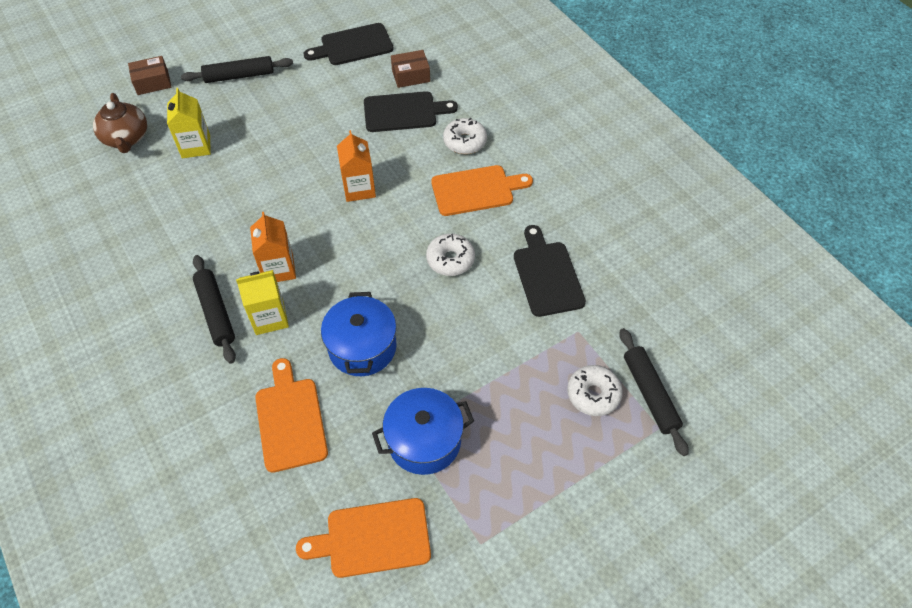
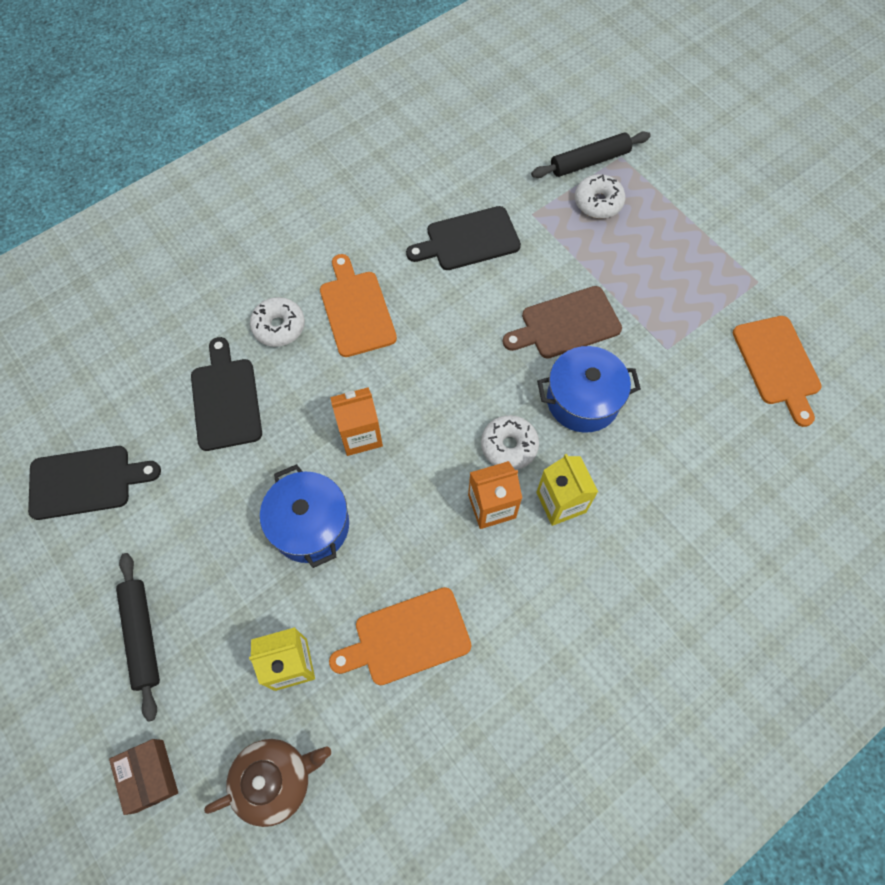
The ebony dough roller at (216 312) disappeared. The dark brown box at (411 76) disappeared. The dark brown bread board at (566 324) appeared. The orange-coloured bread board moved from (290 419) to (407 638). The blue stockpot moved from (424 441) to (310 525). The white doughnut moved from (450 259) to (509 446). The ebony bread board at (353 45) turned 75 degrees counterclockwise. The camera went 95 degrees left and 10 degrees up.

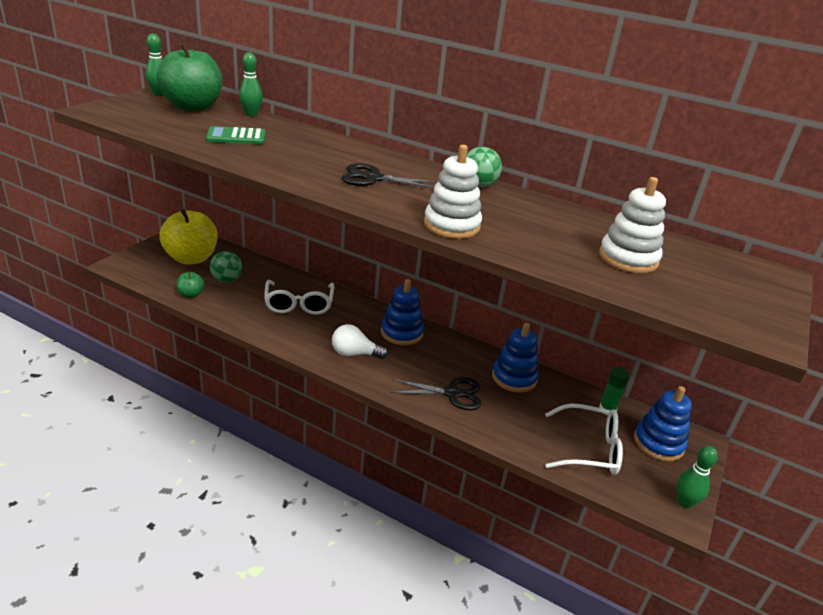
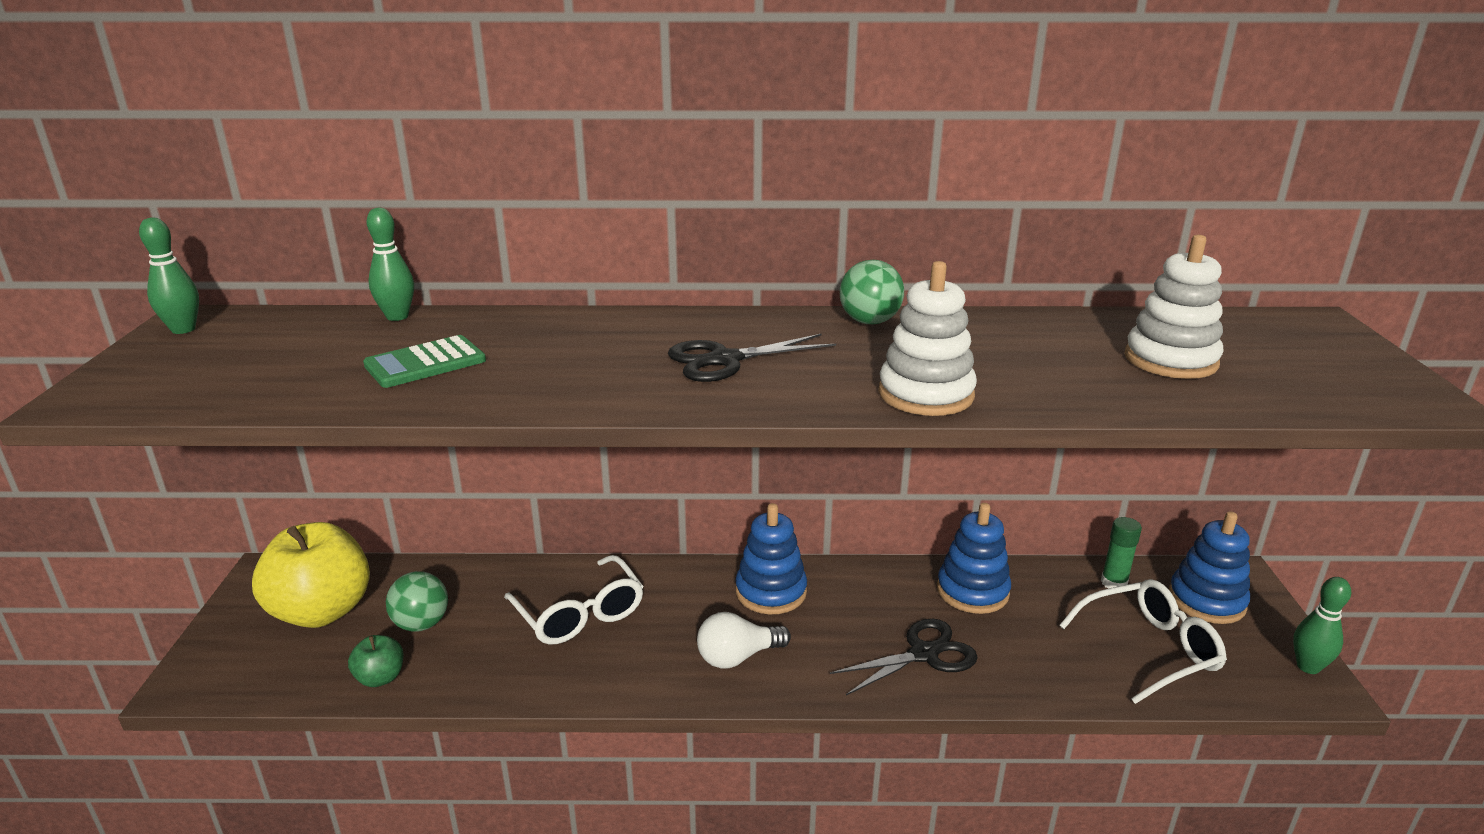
The green toy apple at (193 107) disappeared. The camera went 25 degrees left and 5 degrees down.

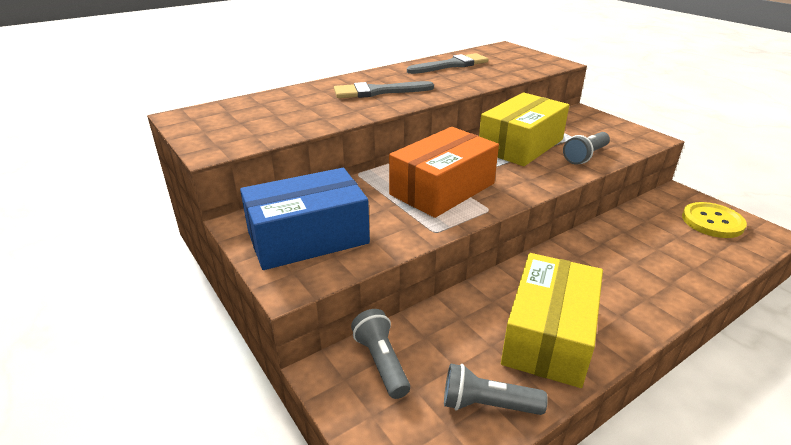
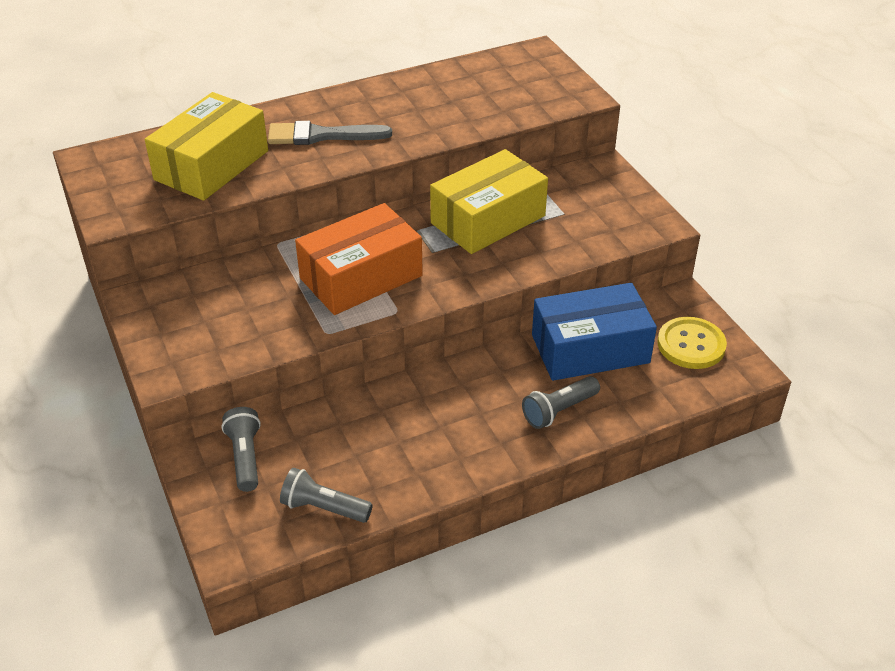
The ash-grey paint brush at (451 65) disappeared. The blue box moved from (308 237) to (590 349). The golden box moved from (548 335) to (211 165). The ash-grey torch moved from (585 156) to (559 410). The camera went 10 degrees right and 10 degrees up.

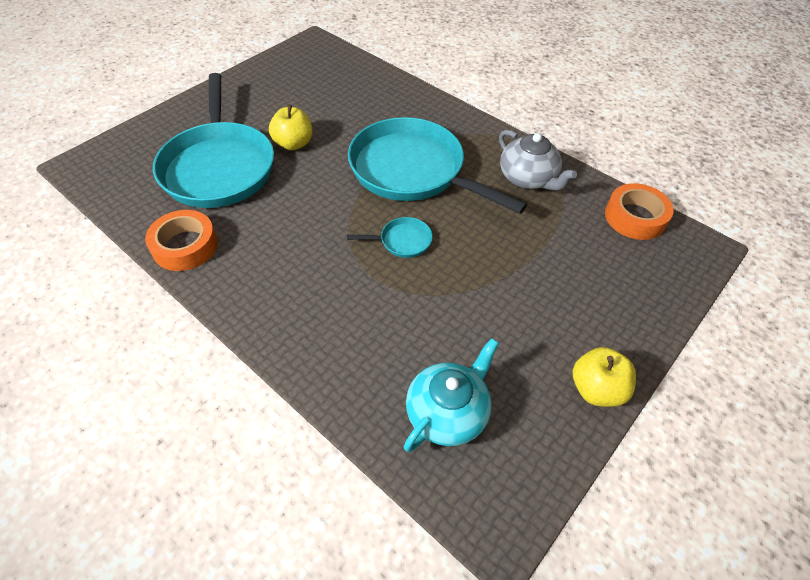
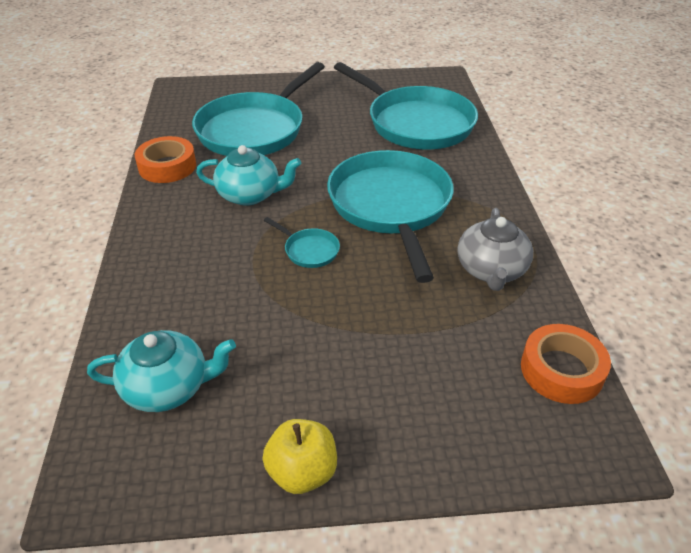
The golden toy apple at (293 144) disappeared. The teal china teapot at (250 195) appeared. The teal pan at (415 123) appeared. The camera went 45 degrees right and 10 degrees down.

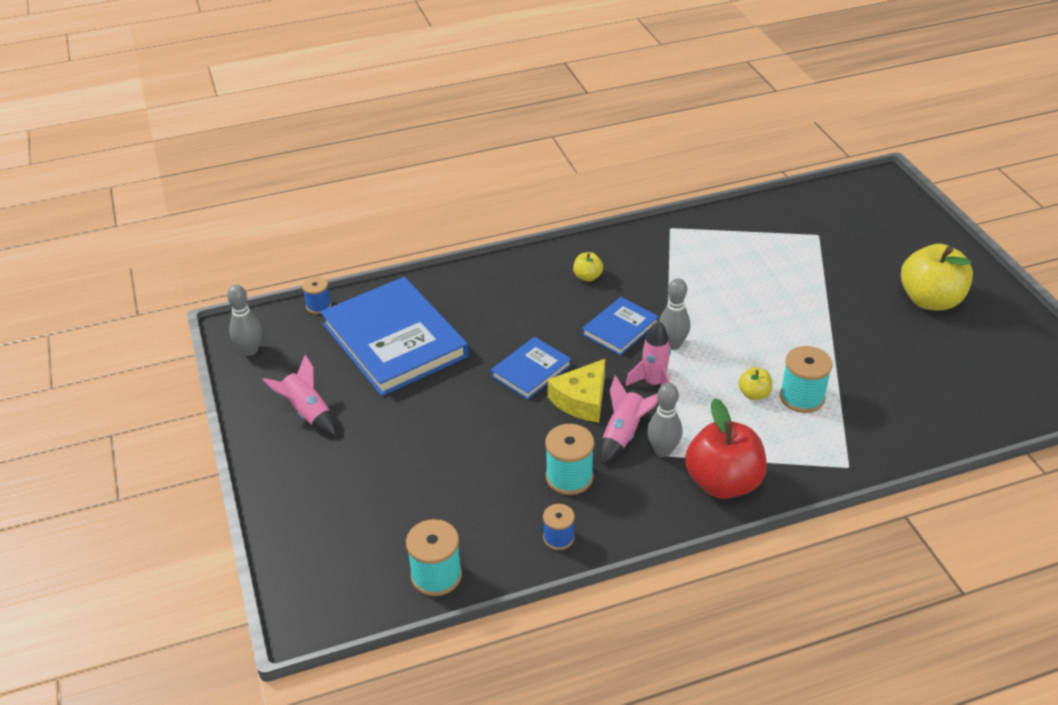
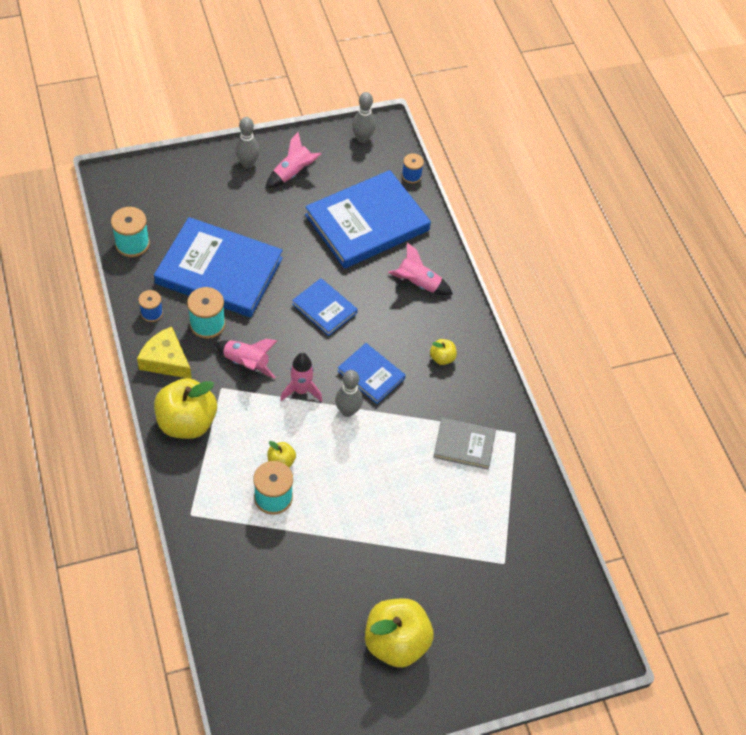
The blue hardback at (219 271) appeared. The pink spaceship at (418 284) appeared. The ash-grey hardback at (464 445) appeared. The golden cheese wedge moved from (582 400) to (166 360). The ash-grey bowling pin moved from (663 450) to (247 163). The crimson toy apple at (723 482) became the golden toy apple at (187 422). The camera went 85 degrees right and 15 degrees up.

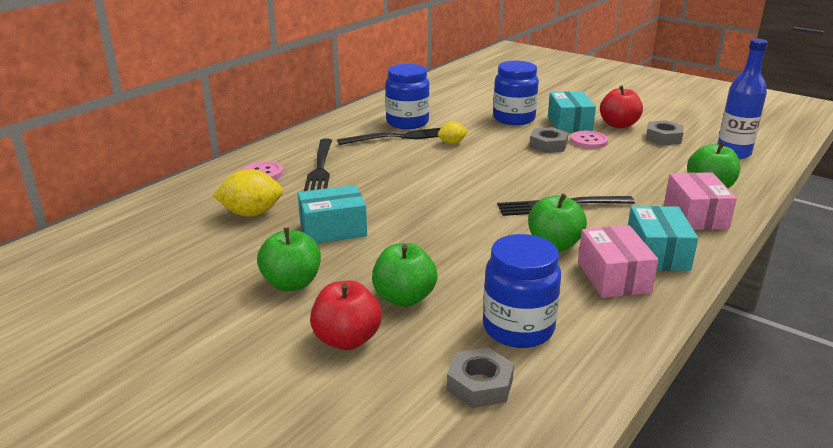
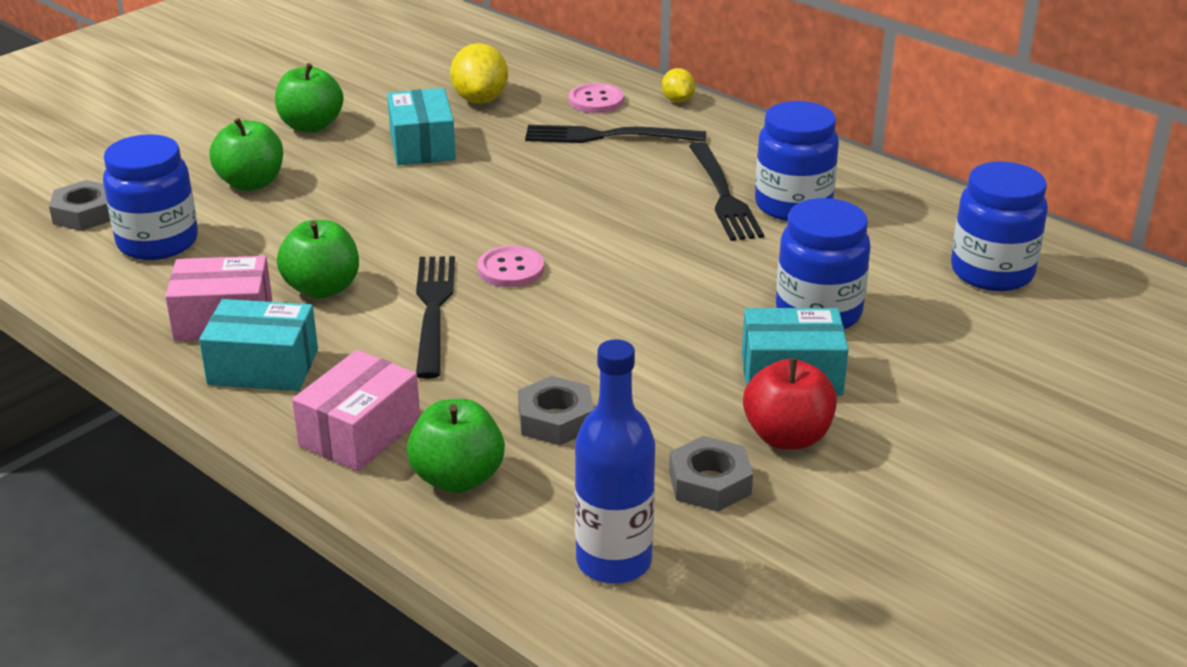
The crimson toy apple at (347 339) disappeared. The blue preserve jar at (992 272) appeared. The golden toy lemon moved from (452 143) to (677 100). The ash-grey hex nut moved from (548 145) to (555 420). The pink button moved from (588 141) to (511 269). The pink box at (695 215) turned 60 degrees counterclockwise. The camera went 95 degrees right and 5 degrees up.

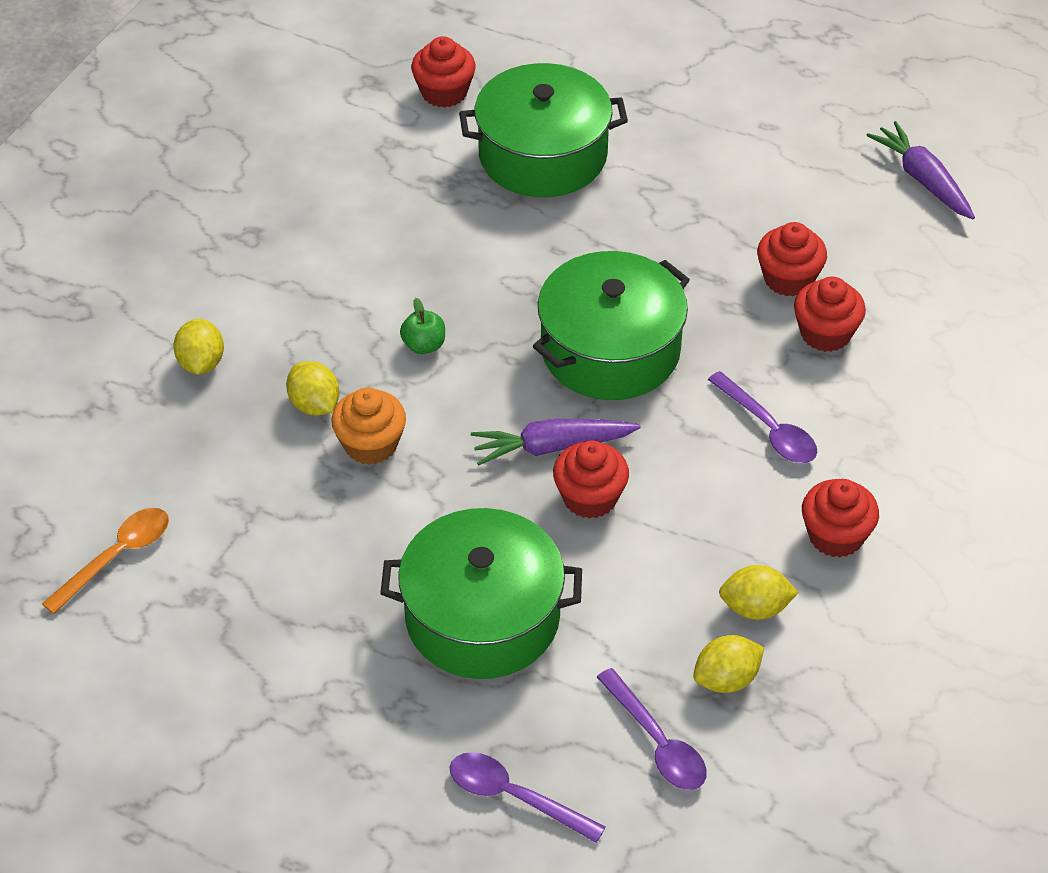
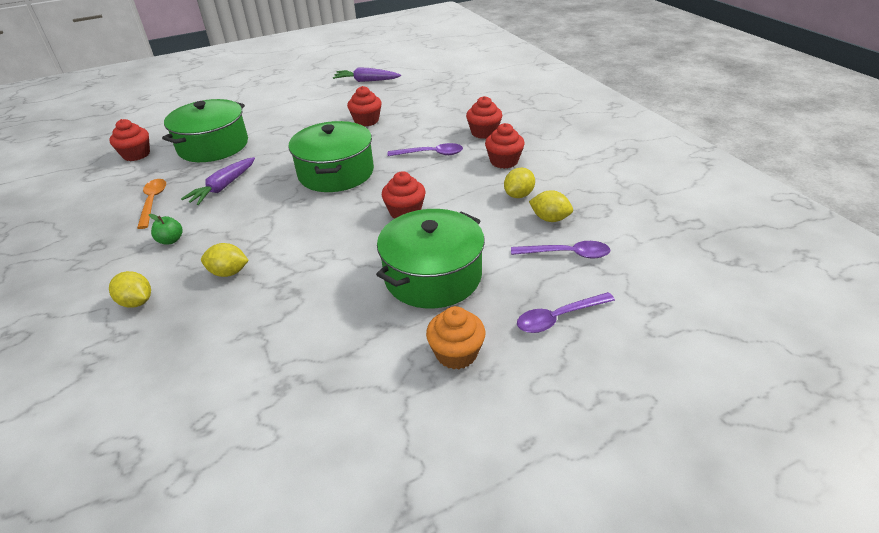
The orange-coloured spoon moved from (117 557) to (153 202). The orange-coloured fairy cake moved from (370 444) to (456 353). The green toy apple moved from (424 345) to (171 240). The violet carrot moved from (552 447) to (223 187). The crimson fairy cake moved from (825 333) to (484 132). The golden toy lemon at (726 679) turned 75 degrees counterclockwise. The camera went 50 degrees left and 10 degrees down.

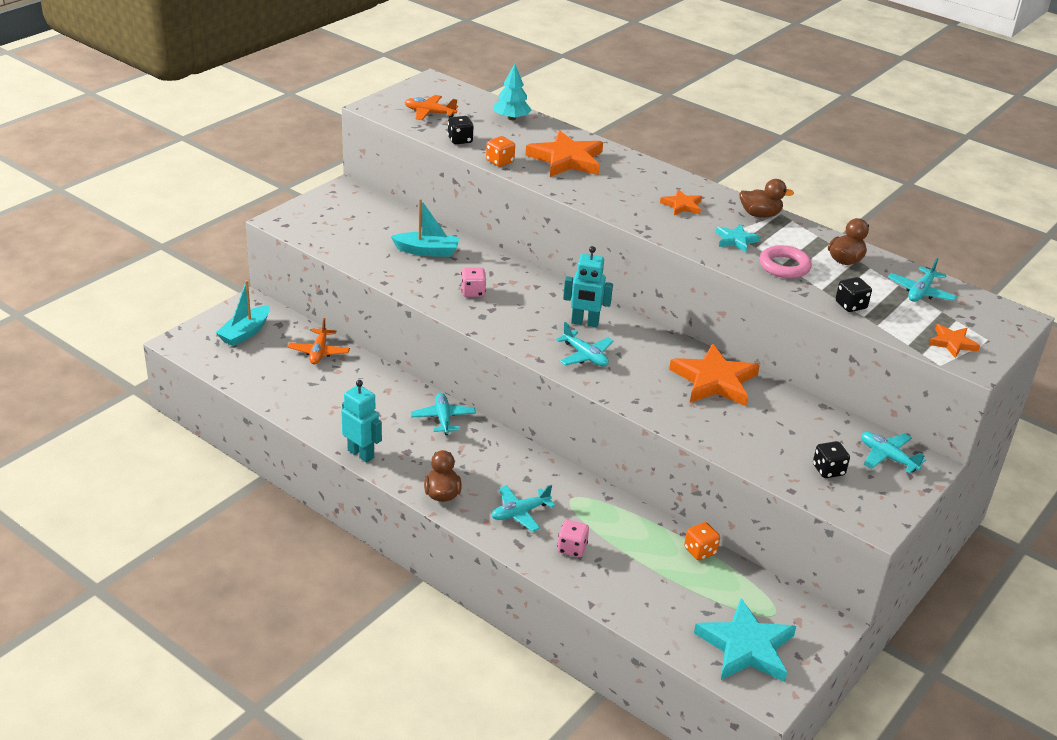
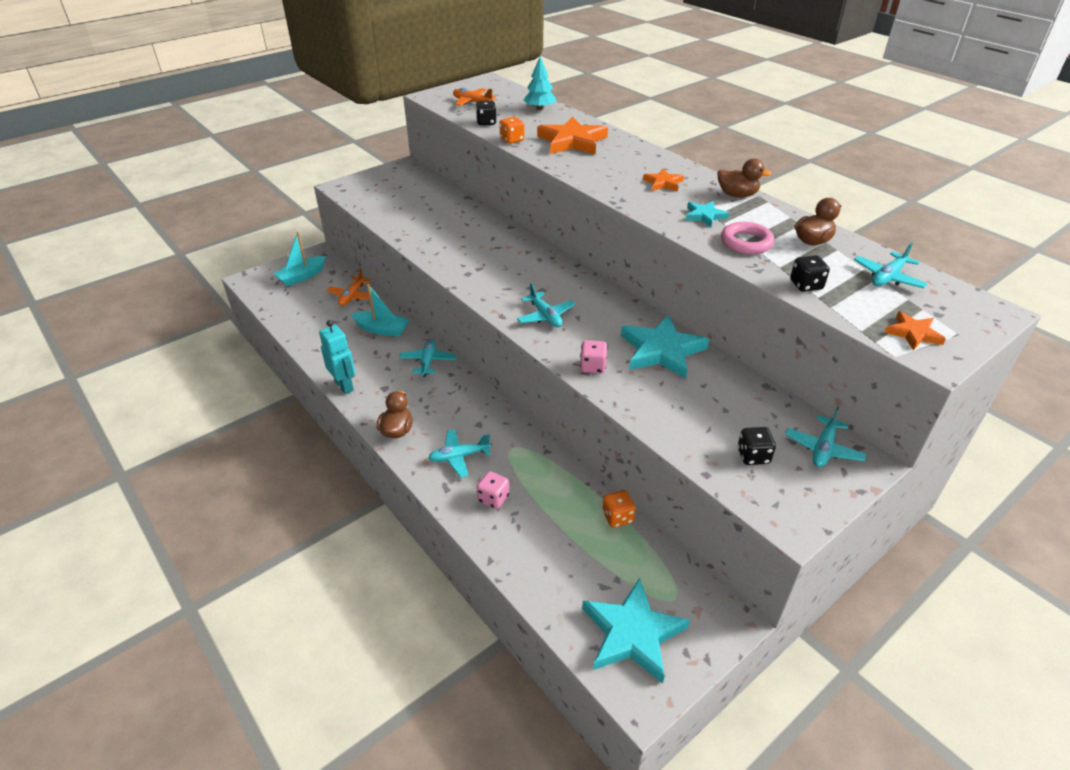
The teal robot figure at (584 323) disappeared. The teal toy boat moved from (427 251) to (382 329). The pink game die moved from (473 292) to (592 367). The orange-coloured star at (714 381) became the teal star at (662 350). The teal toy plane at (887 457) turned 120 degrees counterclockwise. The camera went 15 degrees right and 5 degrees up.

